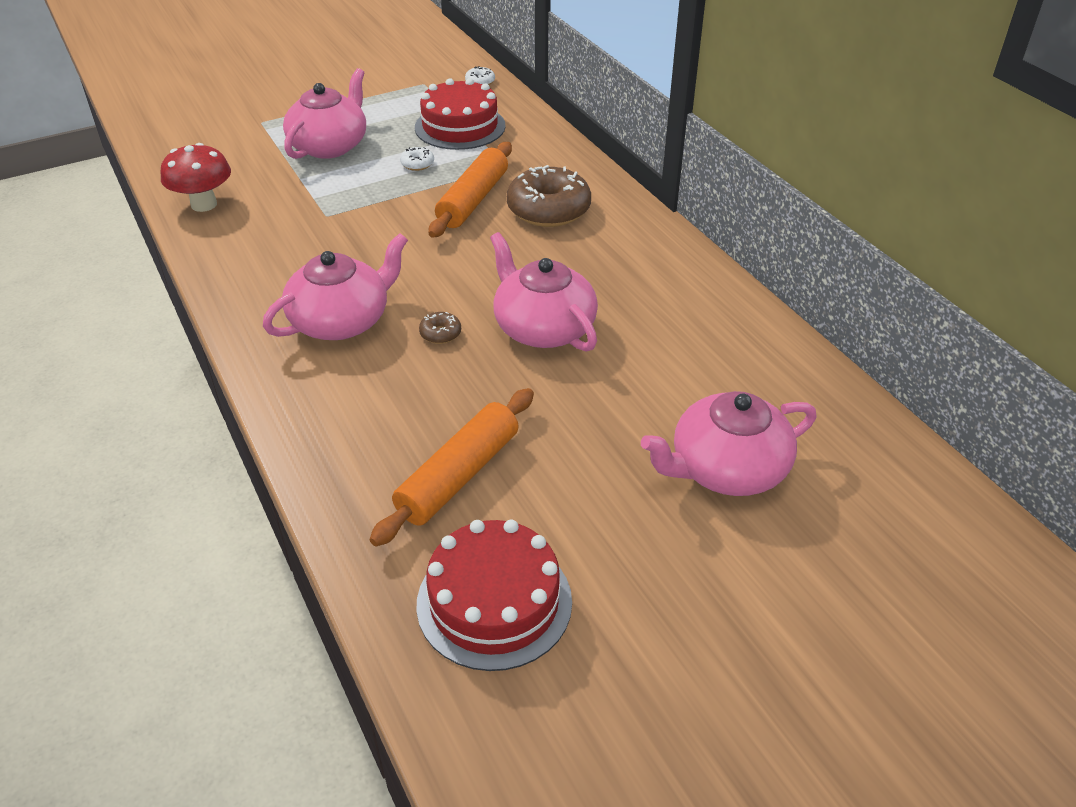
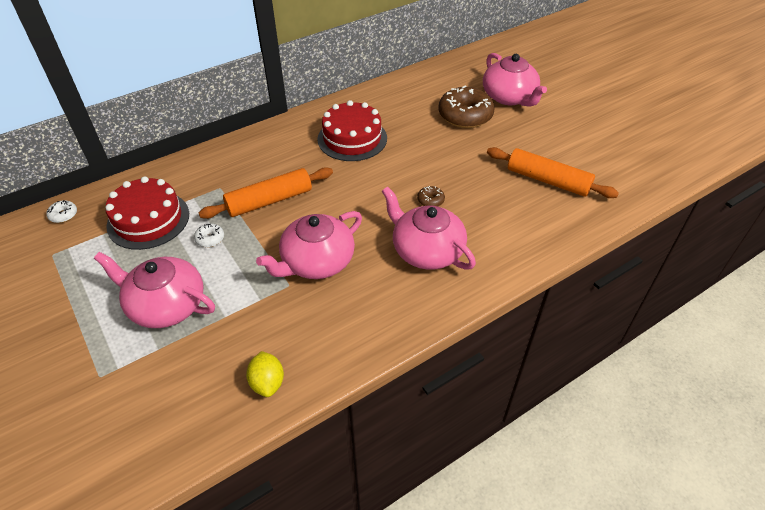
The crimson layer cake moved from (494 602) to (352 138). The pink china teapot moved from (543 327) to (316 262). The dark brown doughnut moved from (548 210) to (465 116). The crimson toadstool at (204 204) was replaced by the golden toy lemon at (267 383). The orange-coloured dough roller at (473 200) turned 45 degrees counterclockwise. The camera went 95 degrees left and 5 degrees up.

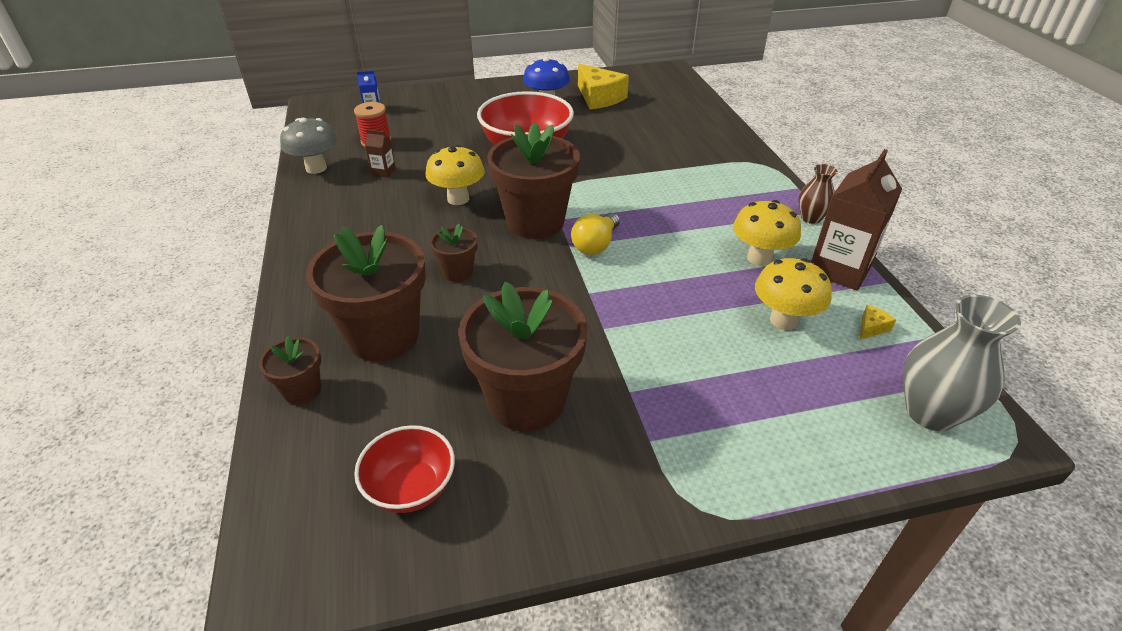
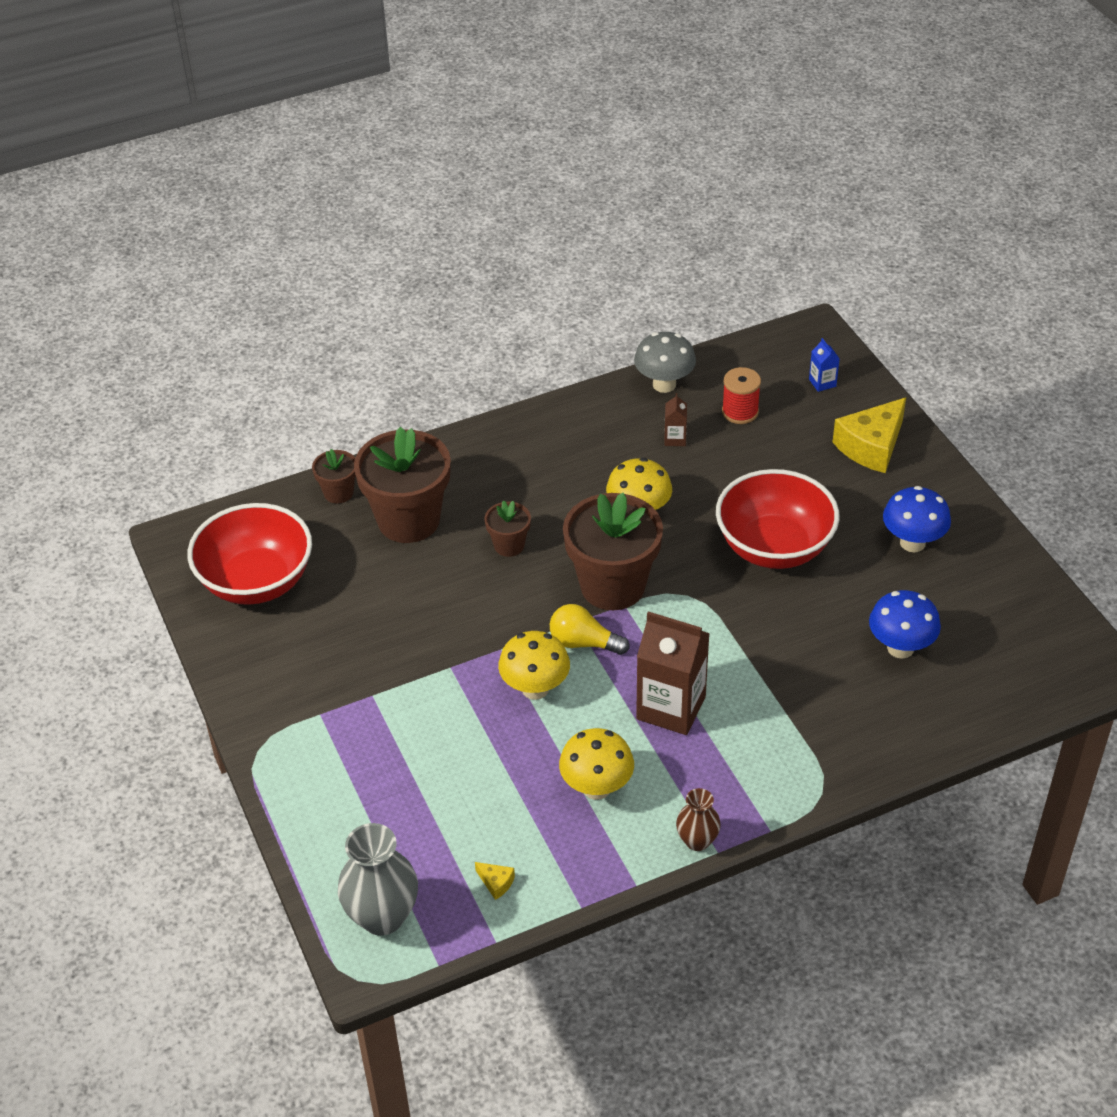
The dark brown potted plant at (527 400) disappeared. The blue toadstool at (900 648) appeared. The golden cheese wedge moved from (599 98) to (871 446). The golden toadstool moved from (783 320) to (535 689). The dark brown juice carton moved from (839 269) to (671 708). The crimson bowl at (411 487) changed to 1.74 times the size. The camera went 80 degrees right and 5 degrees up.

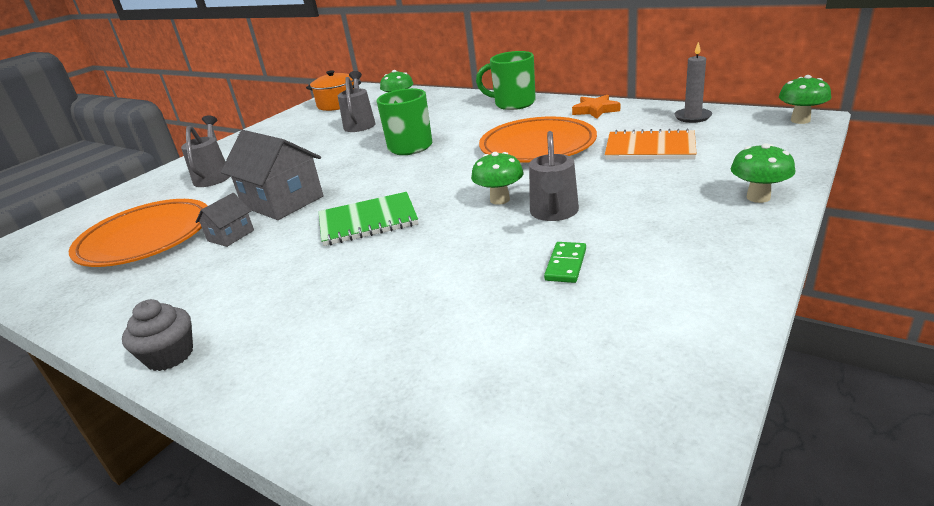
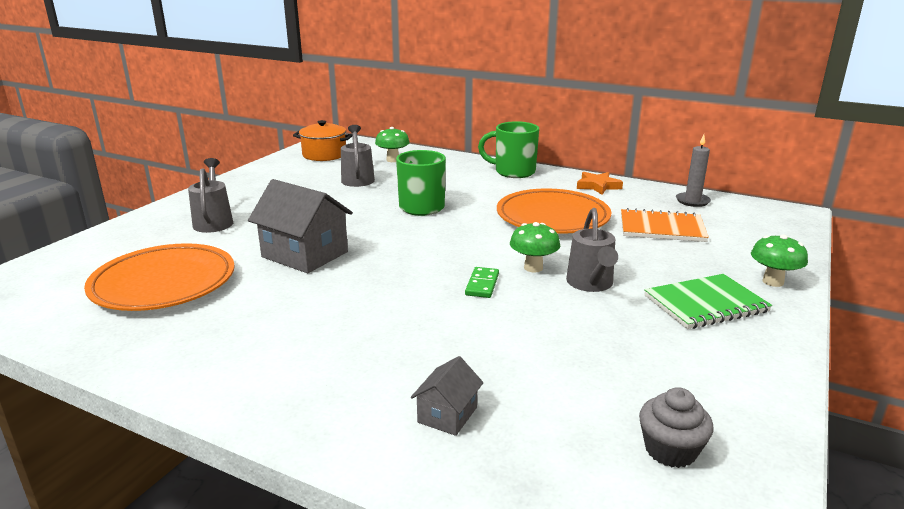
The green toadstool at (800 120) disappeared. The ash-grey fairy cake moved from (170 355) to (670 450). The ash-grey toy house moved from (231 235) to (447 415). The green notepad moved from (368 221) to (705 304). The green domino piece moved from (566 264) to (482 284). The camera went 10 degrees left and 5 degrees down.

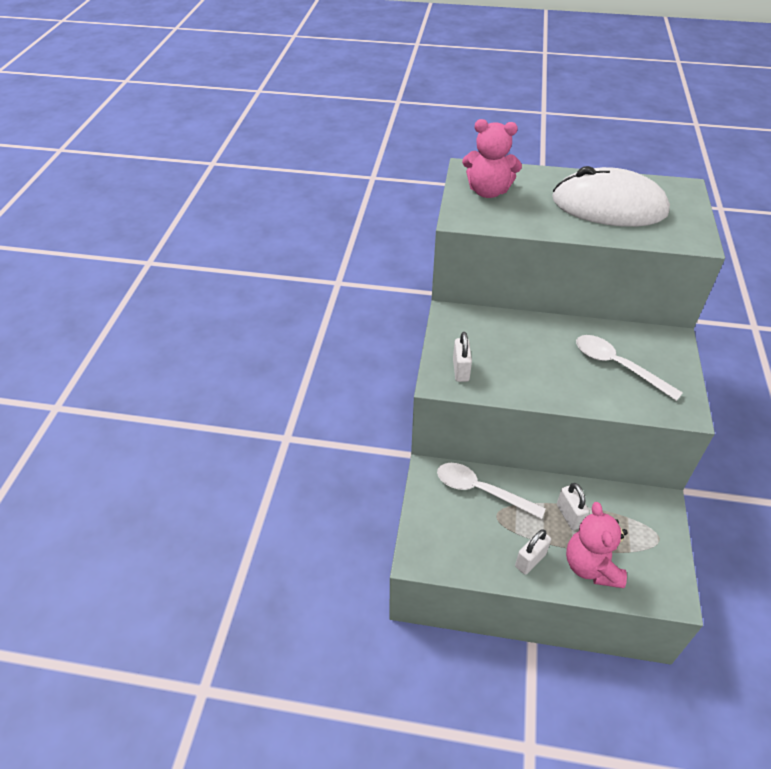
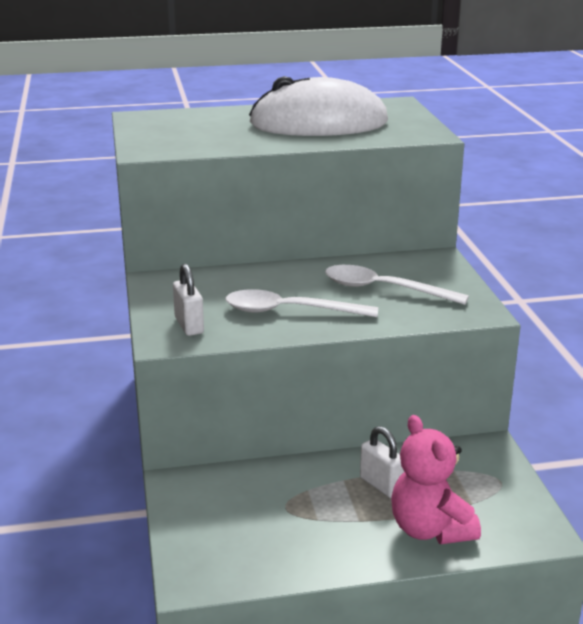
The pink teddy bear at (488 191) disappeared. The white lock at (530 560) disappeared. The white spoon moved from (481 490) to (290 311). The camera went 20 degrees left and 20 degrees down.

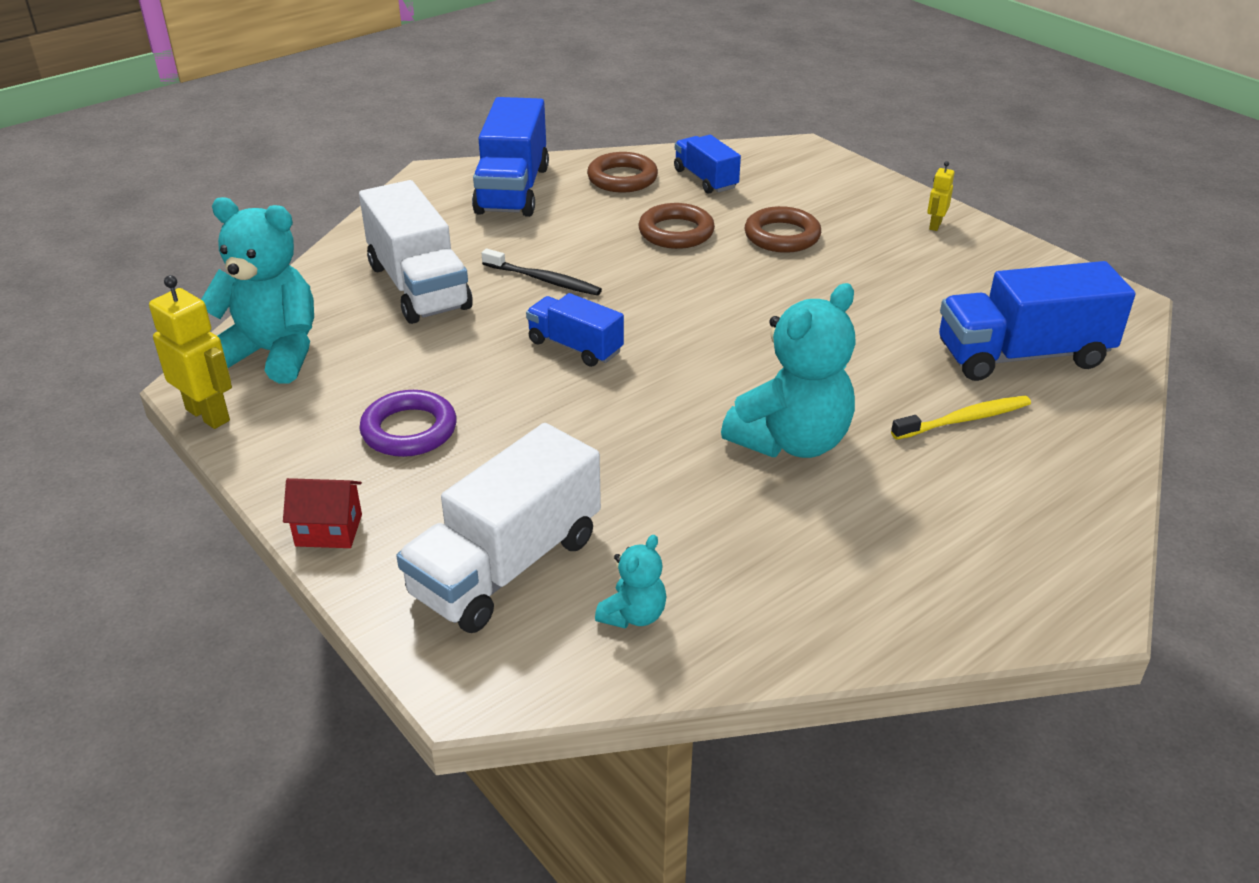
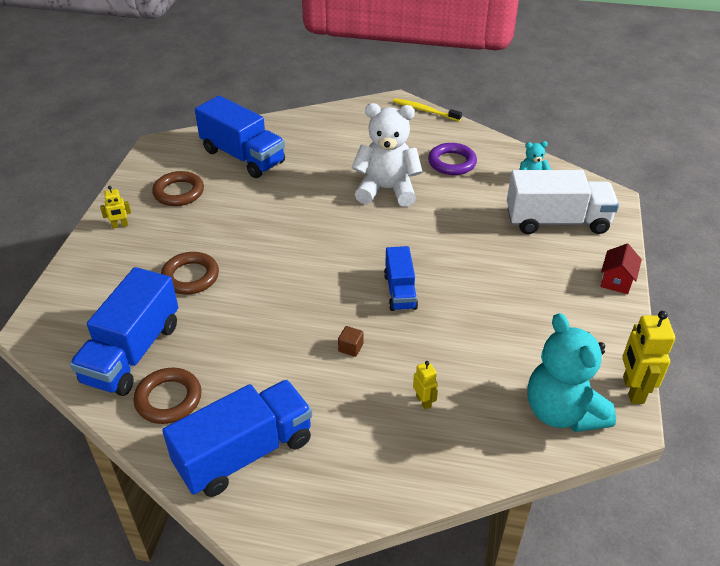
The violet ring moved from (409 430) to (452 162). The dark brown ring moved from (676 232) to (179 192). The golden toothbrush moved from (963 420) to (425 111). The white toy truck at (418 287) was replaced by the golden robot figure at (423 401). The ebony toothbrush at (543 280) was replaced by the dark brown cube at (350 348). The teal teddy bear at (791 441) became the white teddy bear at (386 190). The crimson toy house at (329 530) turned 60 degrees clockwise. The blue toy truck at (705 179) changed to 1.72 times the size. The camera went 130 degrees left and 5 degrees up.

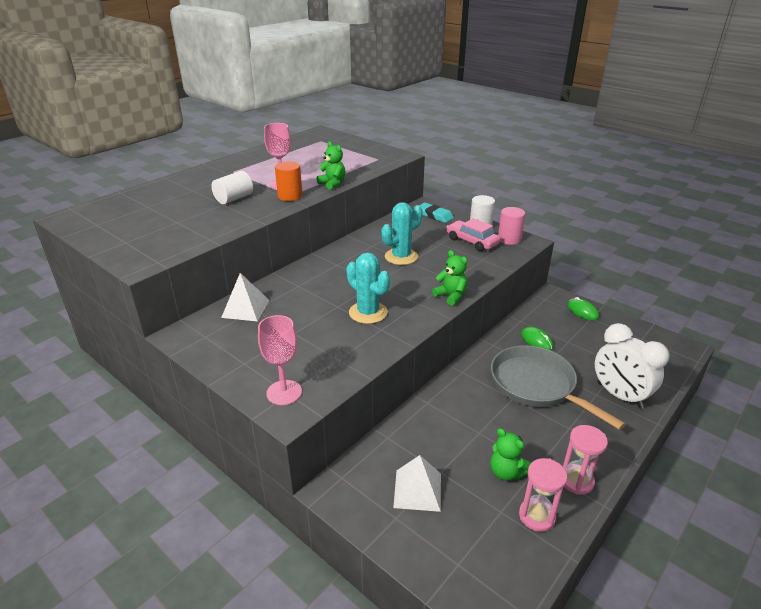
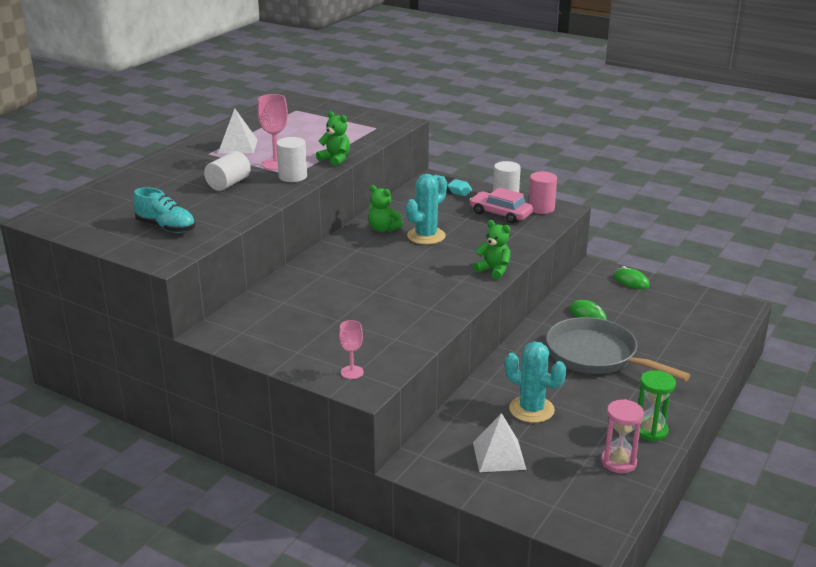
The white bedside clock at (619 395) disappeared. The teal shoe at (166 227) appeared. The white solid pyramid moved from (245 308) to (238 146). The teal saguaro cactus moved from (368 313) to (531 409). The green teddy bear moved from (506 472) to (383 229). The orange-coloured cylinder shape at (290 196) became the white cylinder shape at (292 176). The pink hourglass at (576 481) became the green hourglass at (650 431). The pink wine glass at (284 392) changed to 0.63 times the size. The camera went 10 degrees left and 5 degrees down.

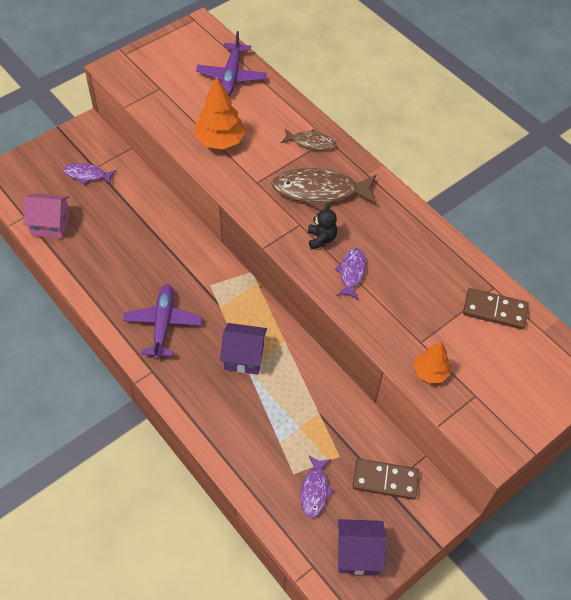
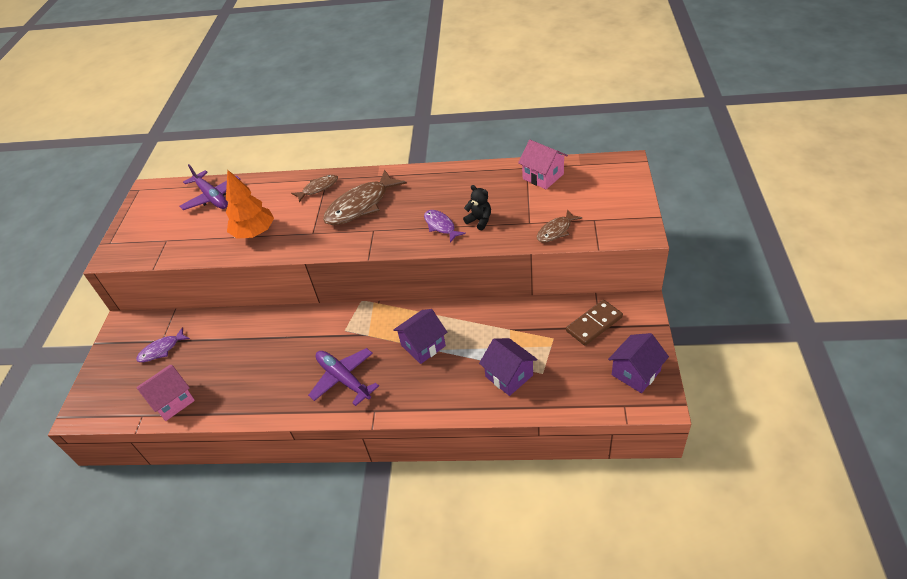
The violet fish at (315 490) disappeared. The violet toy house at (509 376) appeared. The ebony teddy bear moved from (321 239) to (479 220). The orange-coloured fir tree at (430 372) was replaced by the dark brown fish at (556 231). The dark brown domino piece at (495 310) was replaced by the pink toy house at (543 176). The camera went 40 degrees left and 10 degrees down.

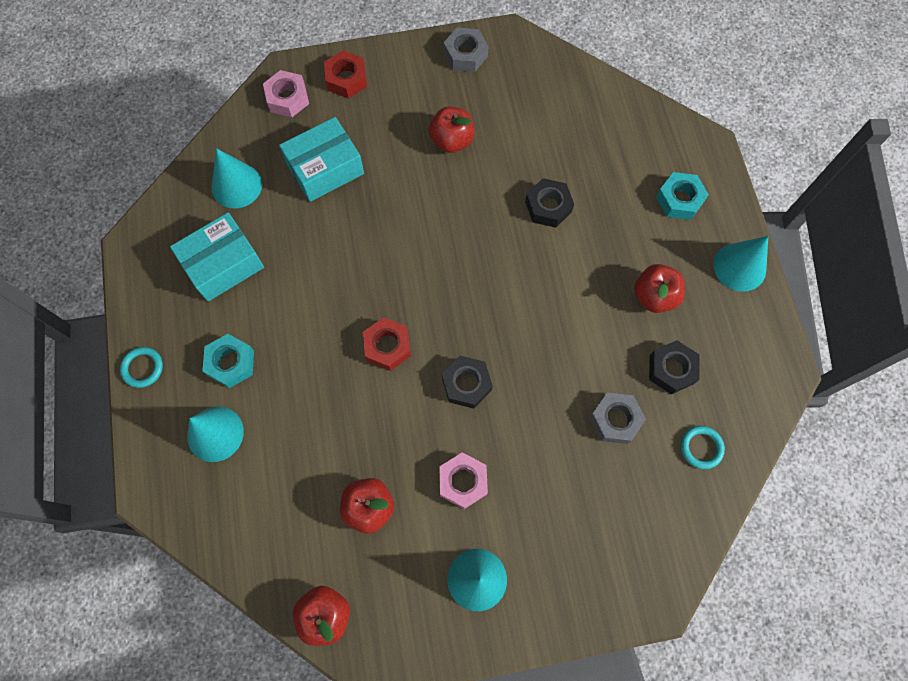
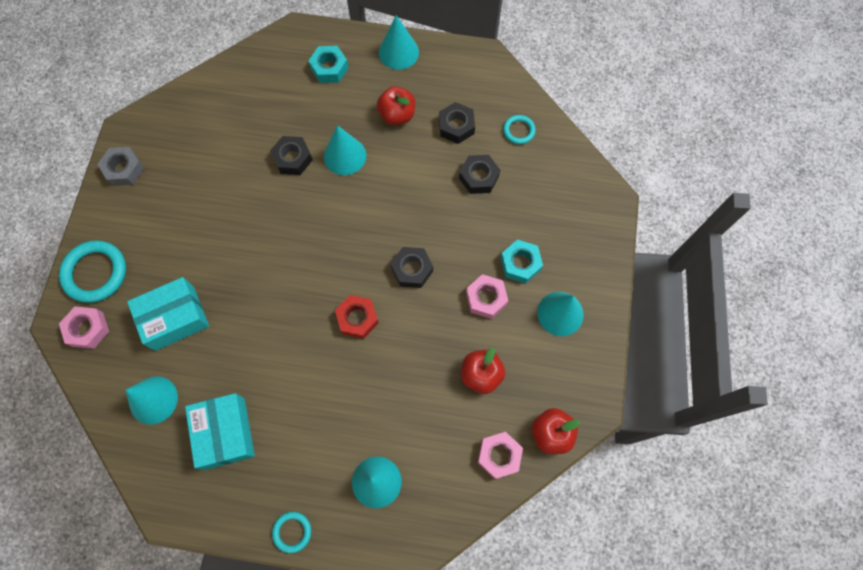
The crimson toy apple at (452 140) disappeared. The teal solid cone at (345 156) appeared. The pink hex nut at (499 455) appeared. The teal hex nut moved from (231 363) to (520 264). The crimson hex nut at (346 79) was replaced by the teal ring at (95 273). The ash-grey hex nut at (615 420) became the ebony hex nut at (479 177). The teal box at (325 169) turned 75 degrees clockwise. The camera went 70 degrees left and 0 degrees up.

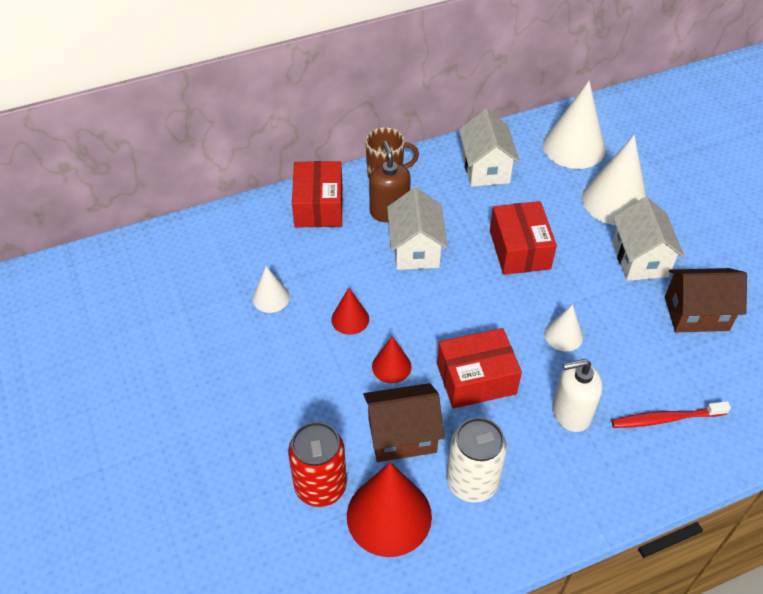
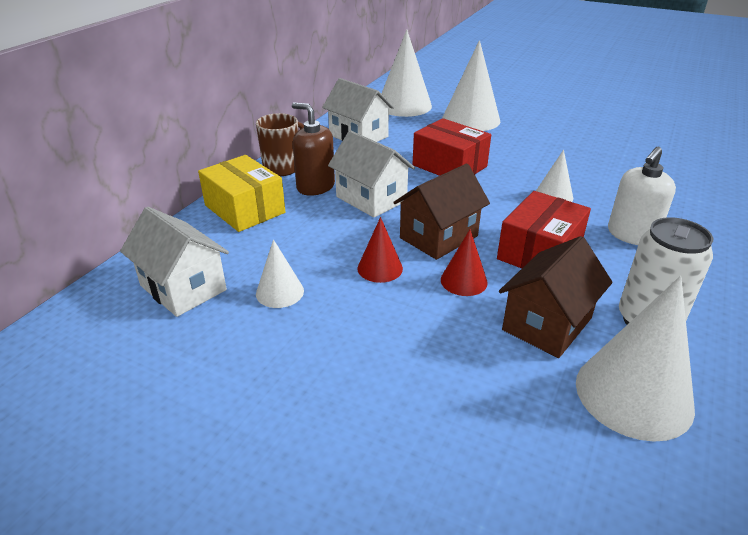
The crimson can at (320 486) disappeared. The crimson toothbrush at (666 419) disappeared. The white toy house moved from (640 259) to (183 288). The dark brown toy house moved from (696 313) to (439 237). The crimson box at (319 206) became the golden box at (245 209). The crimson solid cone at (389 515) became the white solid cone at (633 394). The camera went 40 degrees left and 15 degrees down.

